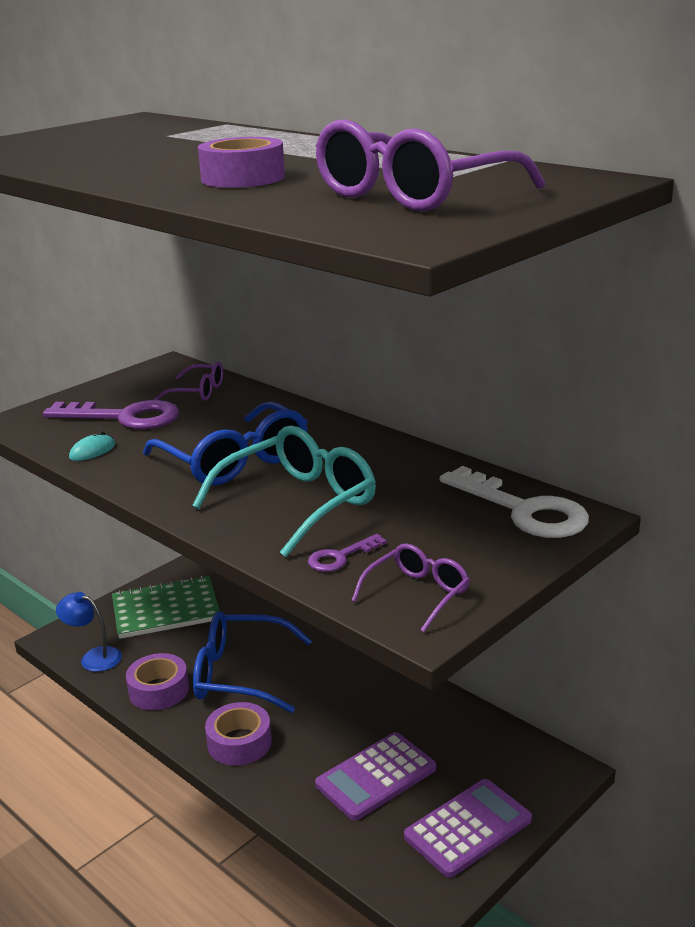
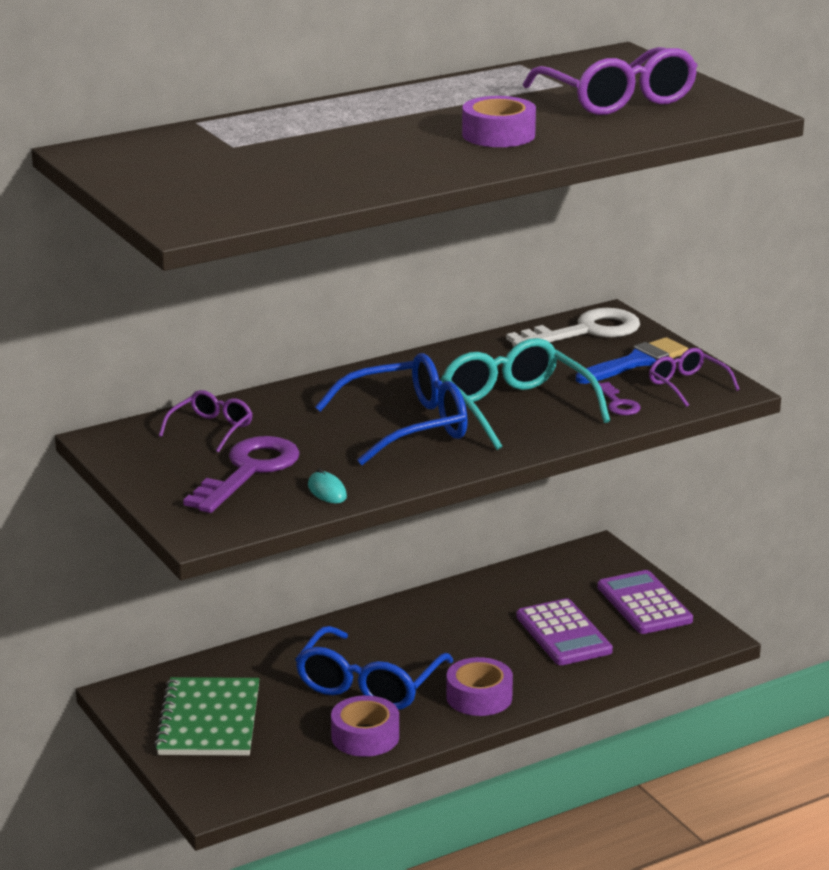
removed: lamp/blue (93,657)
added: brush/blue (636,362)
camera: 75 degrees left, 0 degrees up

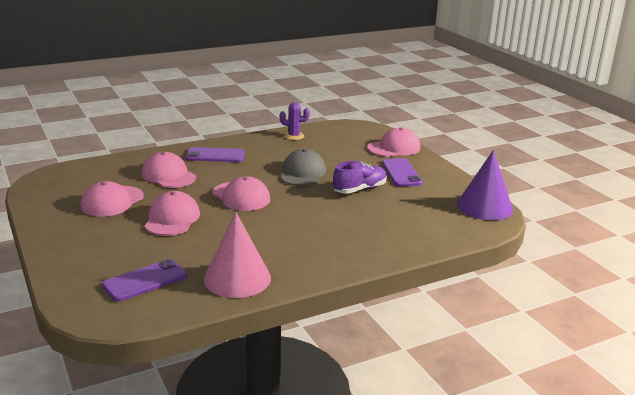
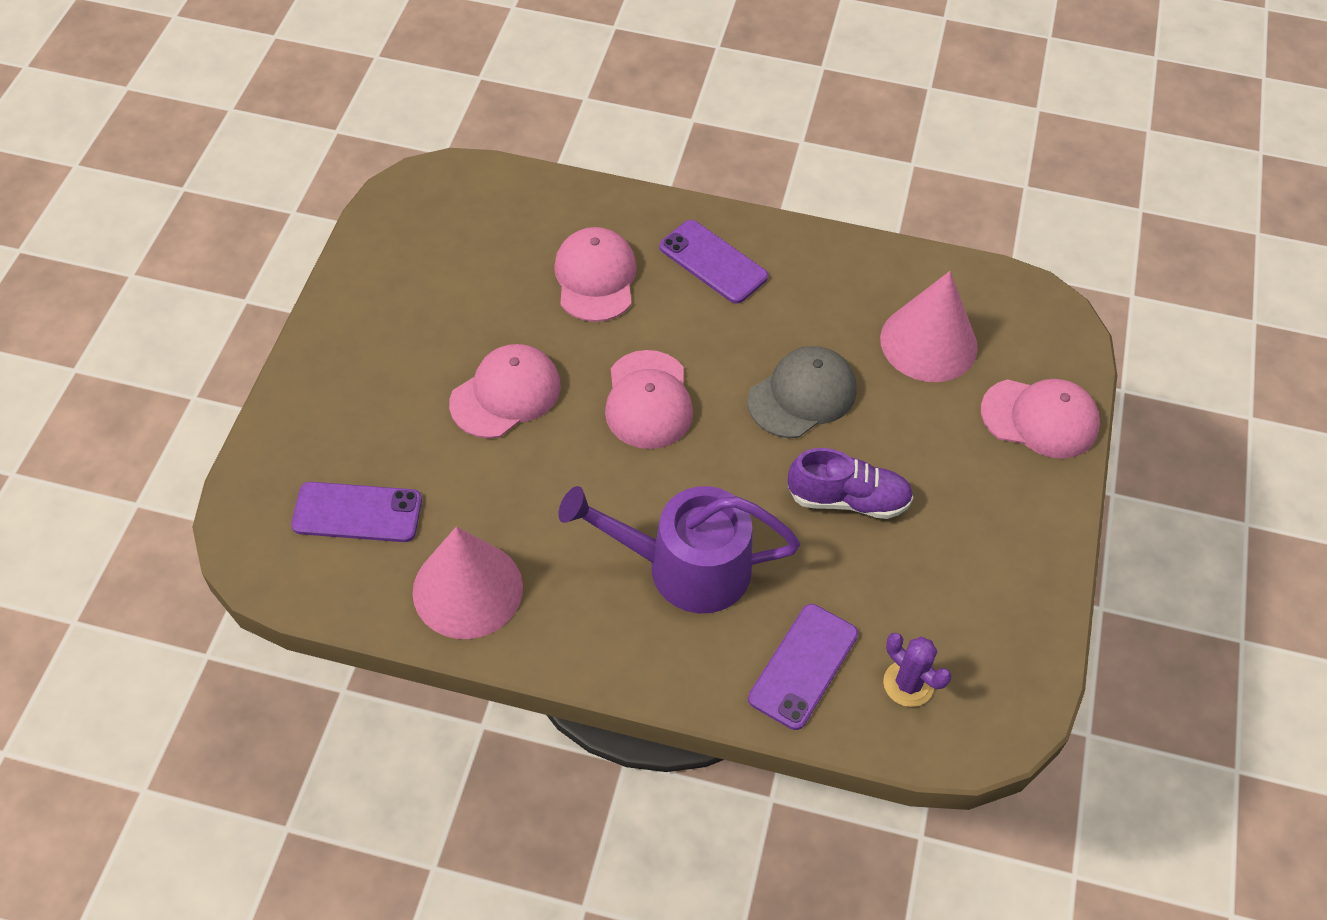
removed: cap/pink (112,201); cone/purple (484,207)
added: watering can/purple (686,567); cone/pink (928,342)
moved: cactus/purple (294,136) to (908,684); phone/purple (401,173) to (803,666)
camera: 40 degrees right, 30 degrees up

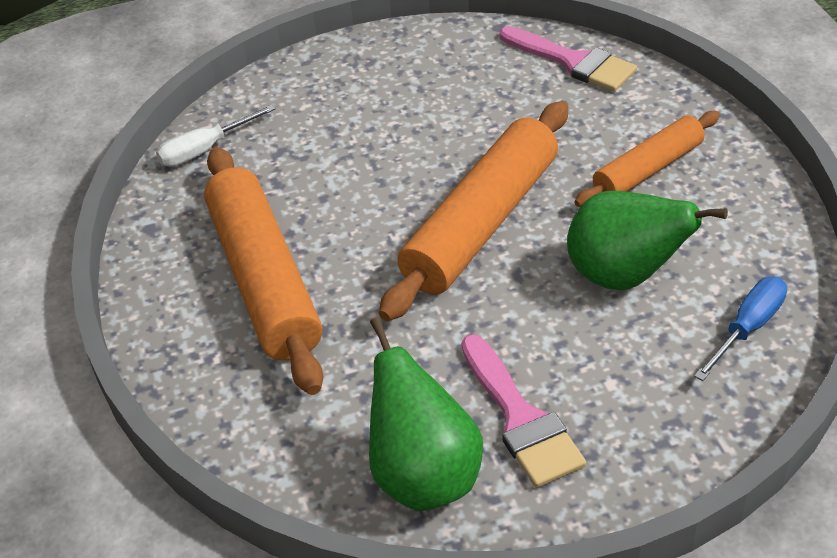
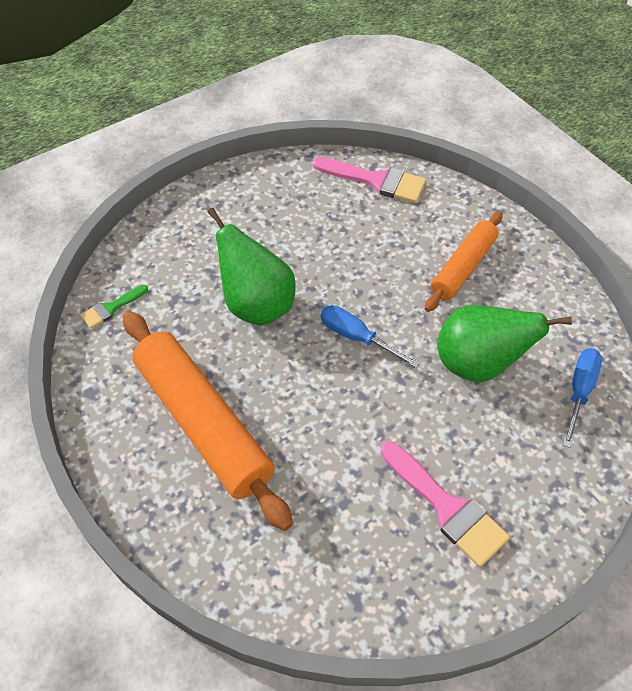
moved: pear/green (423,475) to (256,305)
replaced: screwdriver/white (205,150) to brush/green (111,308); rolling pin/orange (481,223) to screwdriver/blue (356,337)
camera: 20 degrees left, 10 degrees up

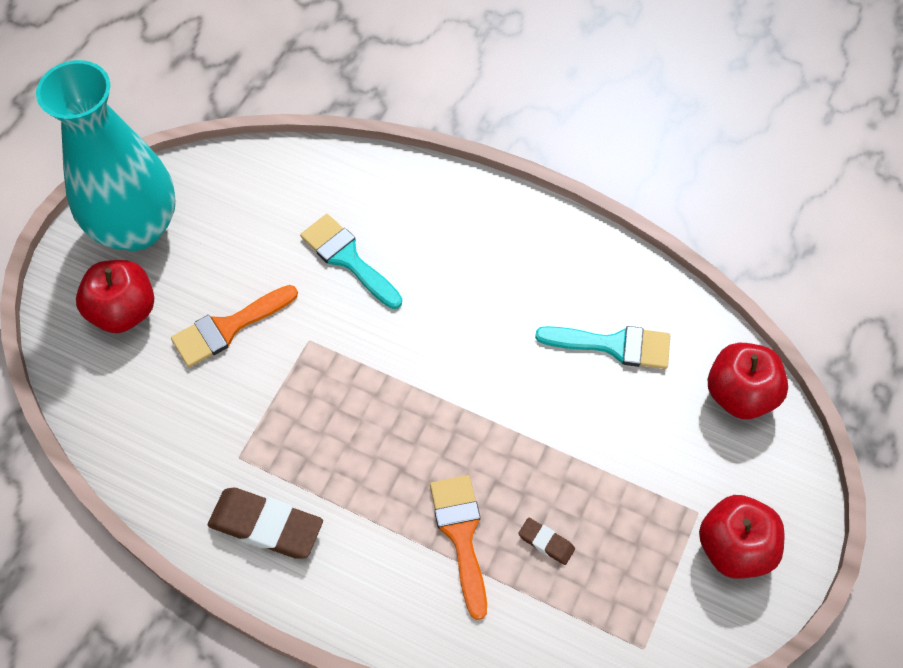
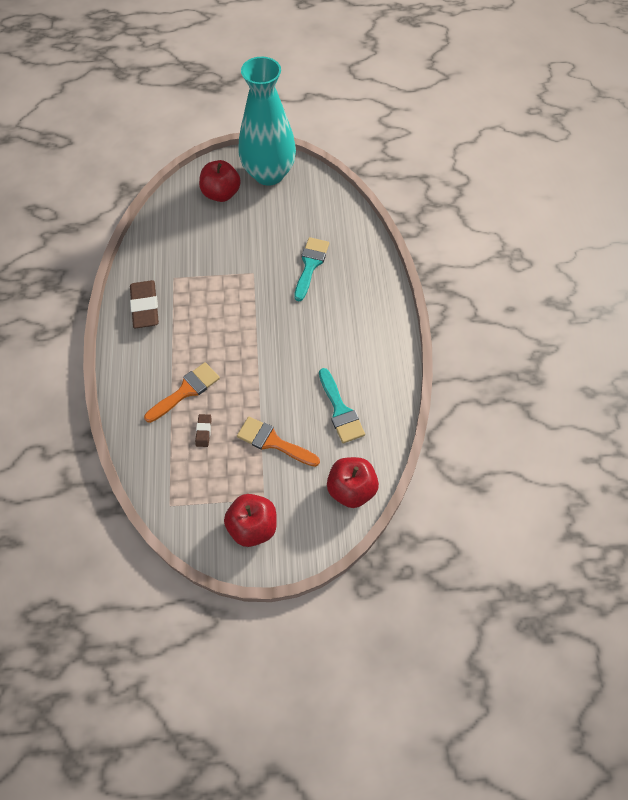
moved: brush/orange (228,328) to (273,442)
camera: 60 degrees right, 0 degrees up

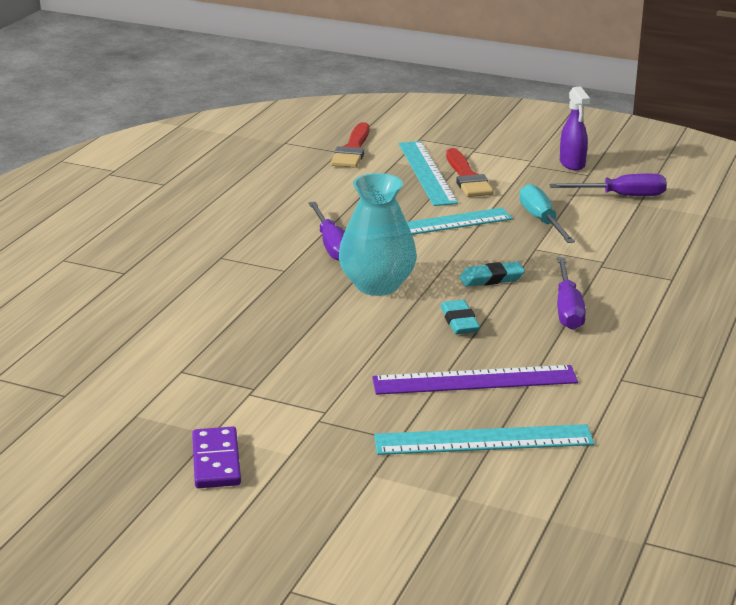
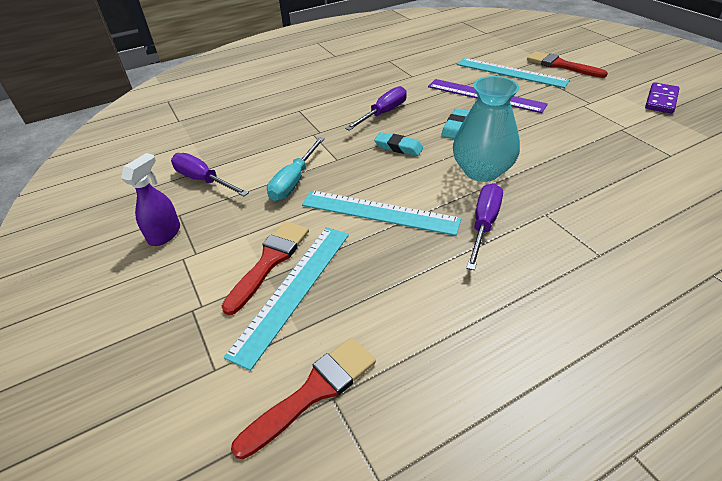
added: brush/red (561,65)
camera: 140 degrees left, 15 degrees up

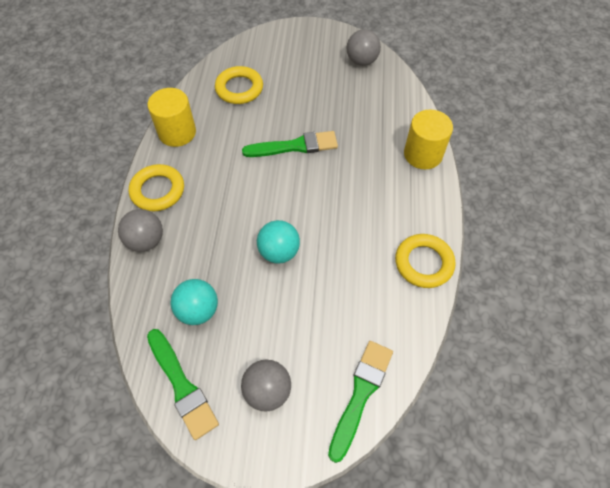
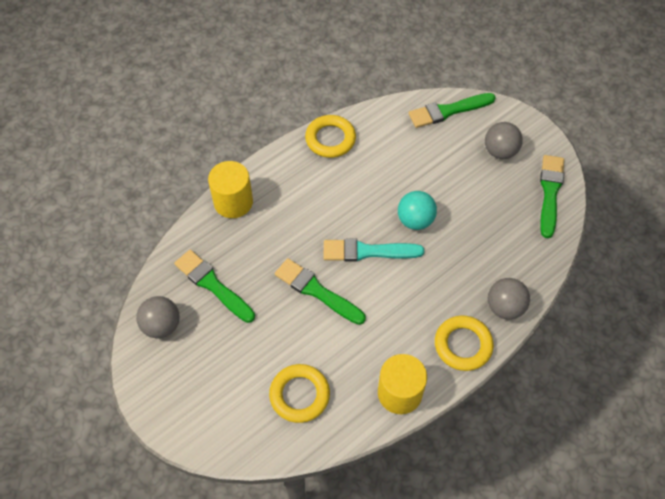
removed: ball/turquoise (198,310)
added: brush/green (212,285); brush/turquoise (367,251)
camera: 135 degrees left, 0 degrees up

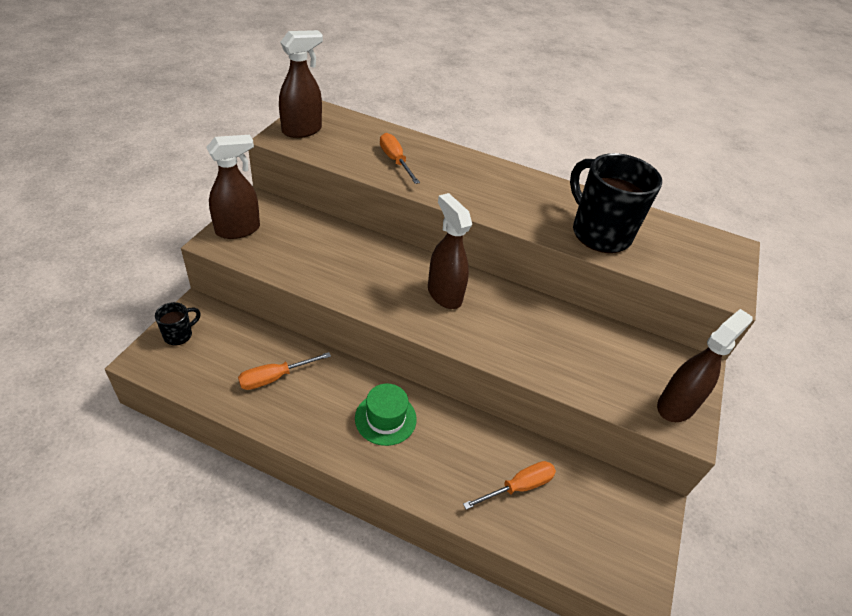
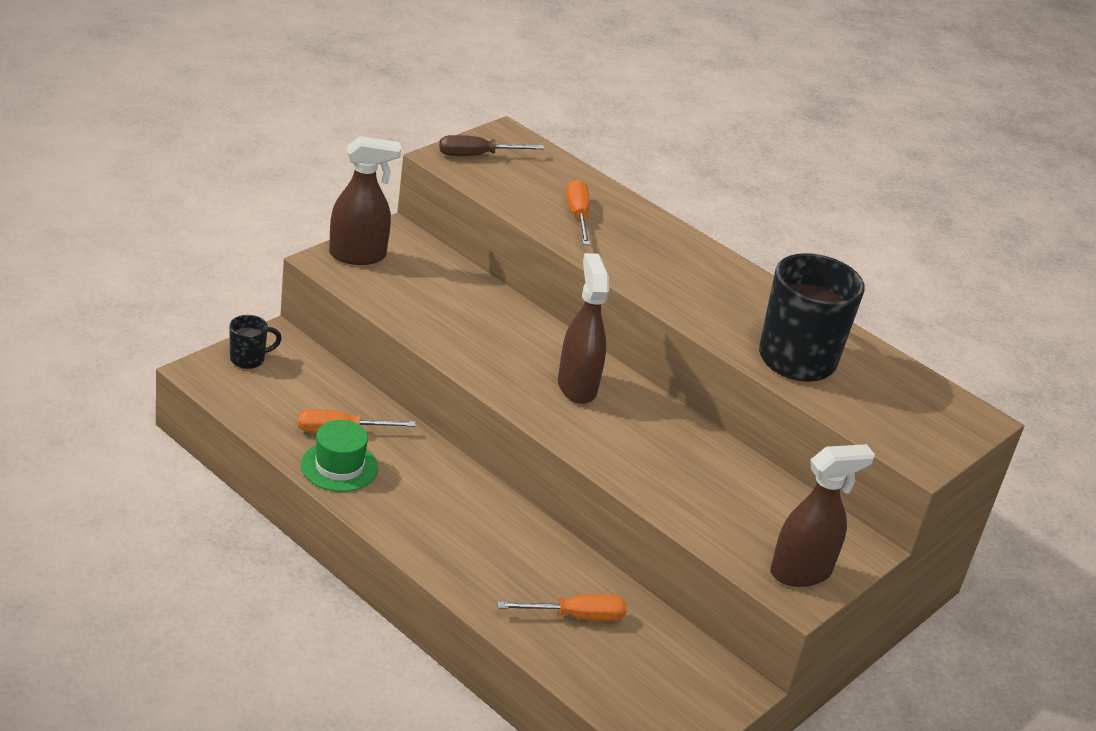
moved: hat/green (385,418) to (339,466)
replaced: spray bottle/brown (302,130) to screwdriver/brown (477,155)
camera: 20 degrees right, 10 degrees down

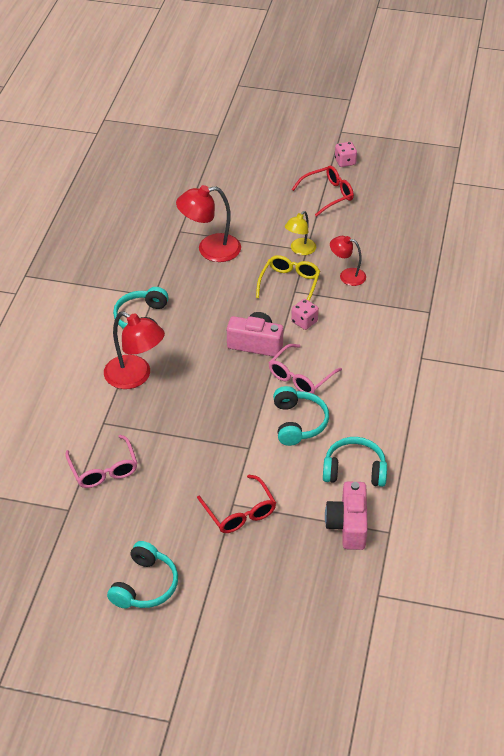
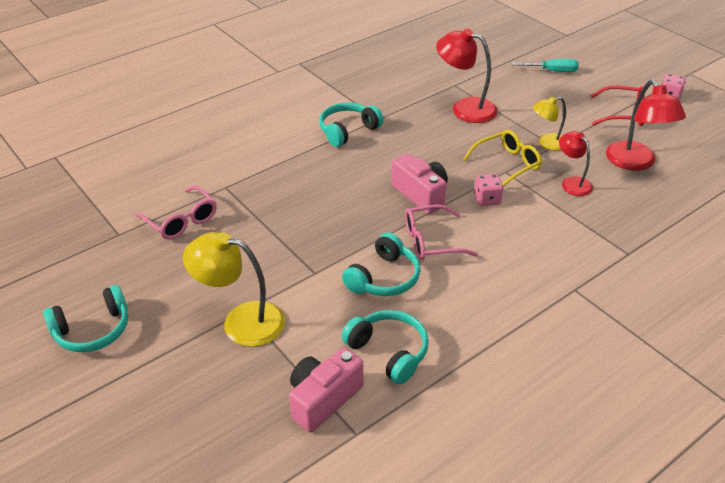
added: screwdriver/turquoise (553,71)
moved: lamp/red (135,377) to (635,163)
replaced: glasses/red (240,512) to lamp/yellow (241,321)
turned: glasses/pink (103,469) = (181,220) 60 degrees counterclockwise
camera: 40 degrees right, 5 degrees down

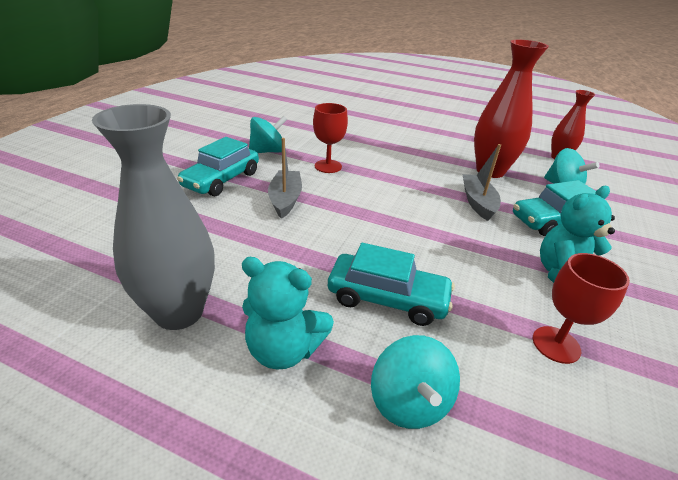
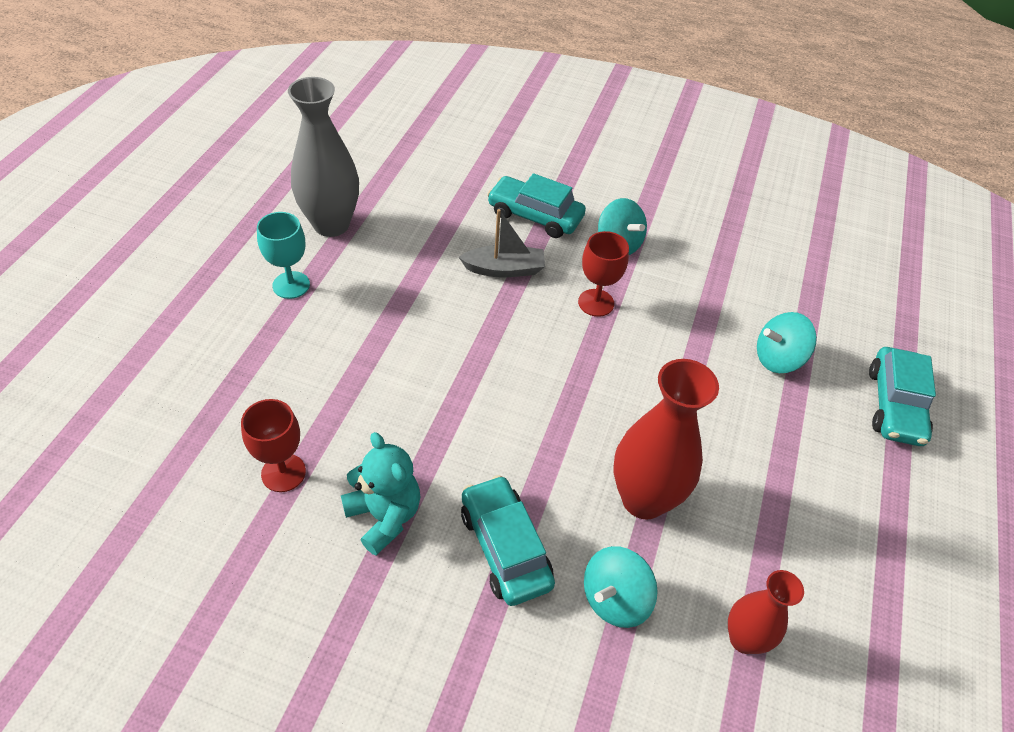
removed: boat/grey (478,202)
moved: car/turquoise (387,298) to (895,405); spinning top/turquoise (409,402) to (778,358)
replaced: teddy bear/turquoise (284,349) to goblet/turquoise (291,285)
camera: 85 degrees right, 15 degrees up

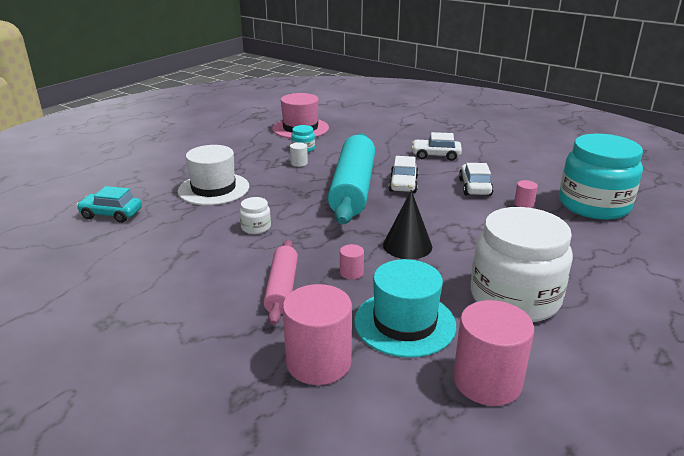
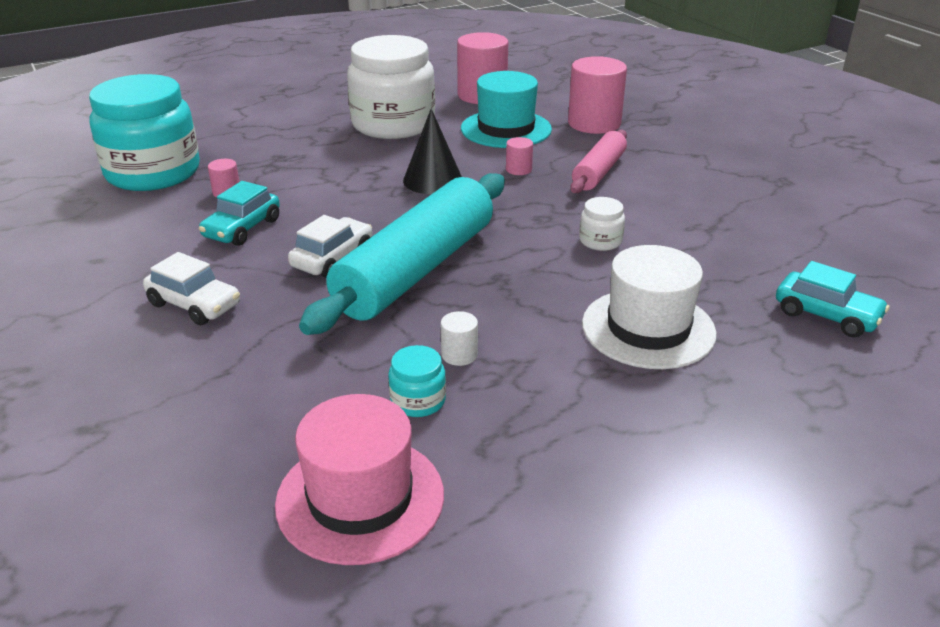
recoloured: car/white (474,187) to car/turquoise (242,228)
camera: 155 degrees left, 5 degrees up

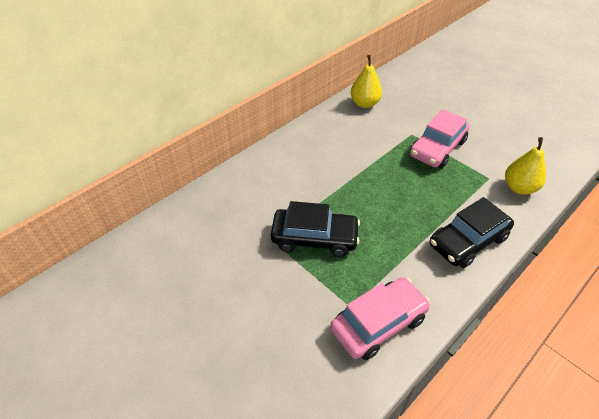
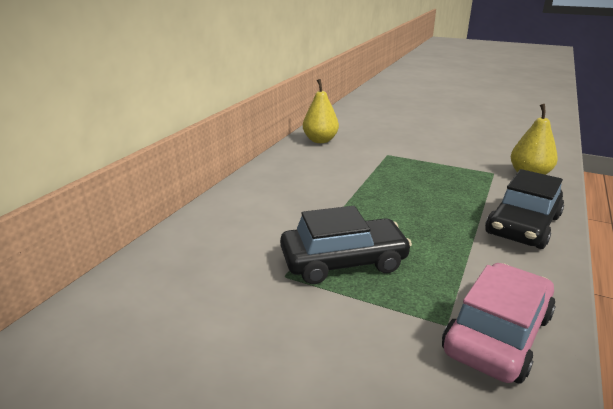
removed: car/pink (437,148)
camera: 20 degrees left, 20 degrees down

